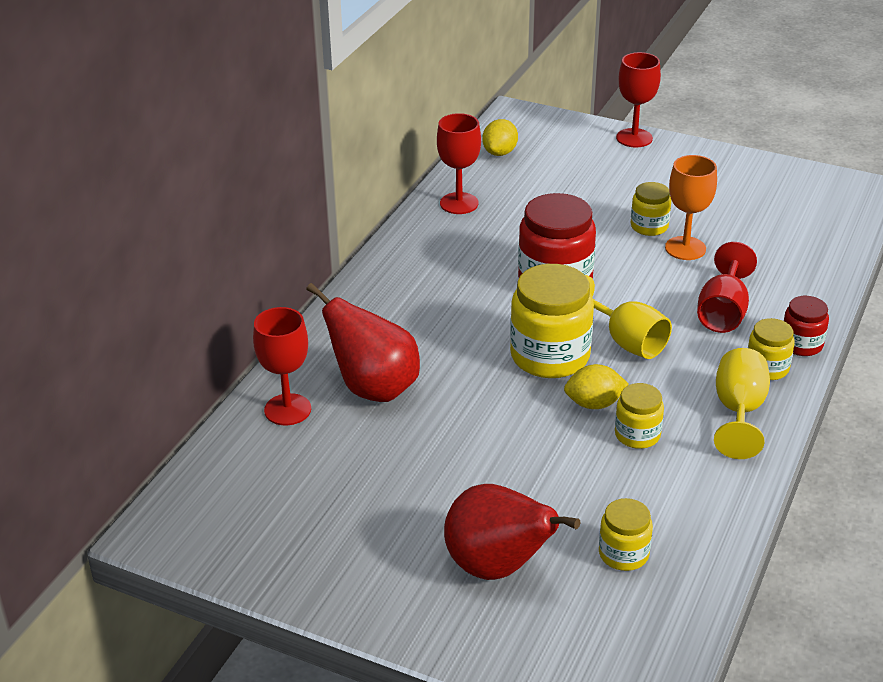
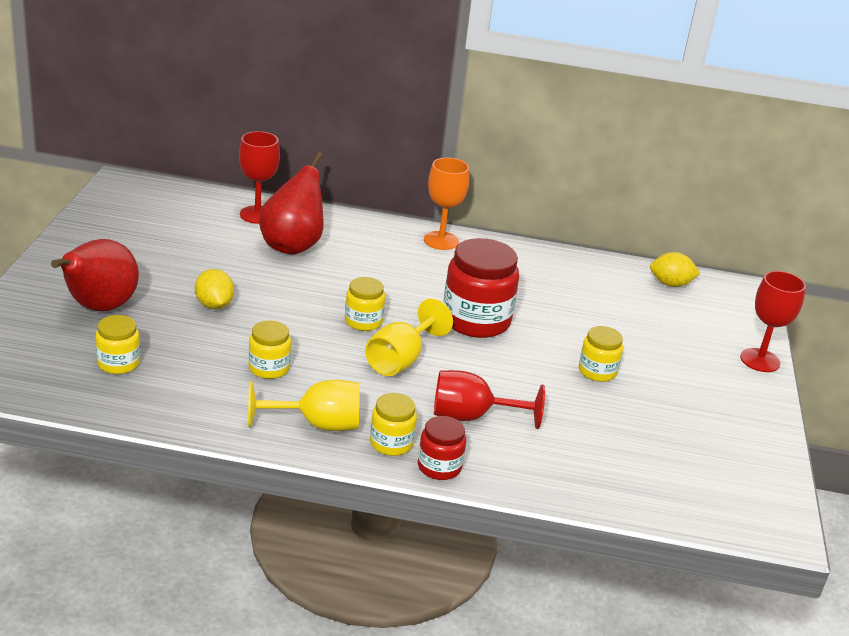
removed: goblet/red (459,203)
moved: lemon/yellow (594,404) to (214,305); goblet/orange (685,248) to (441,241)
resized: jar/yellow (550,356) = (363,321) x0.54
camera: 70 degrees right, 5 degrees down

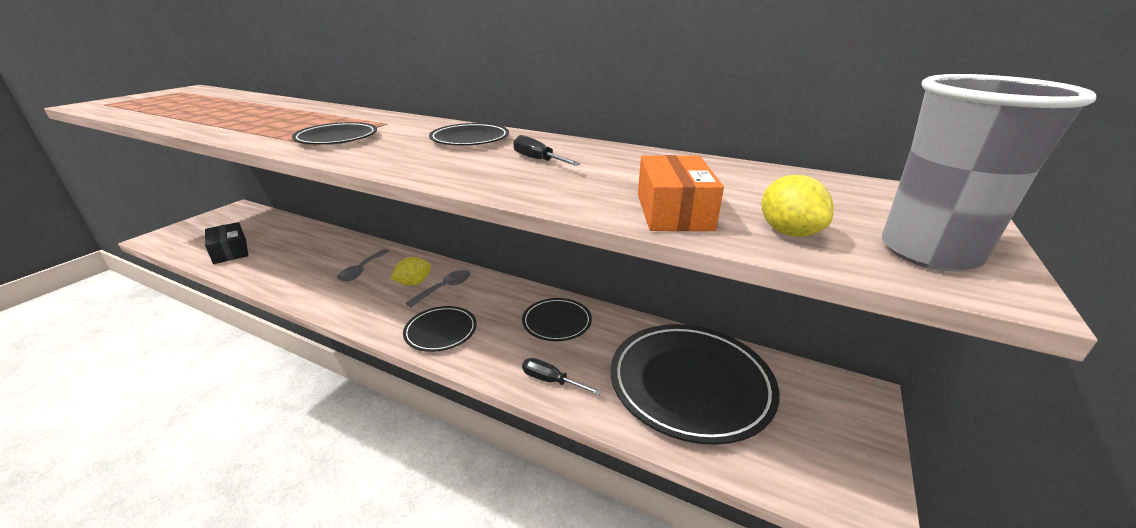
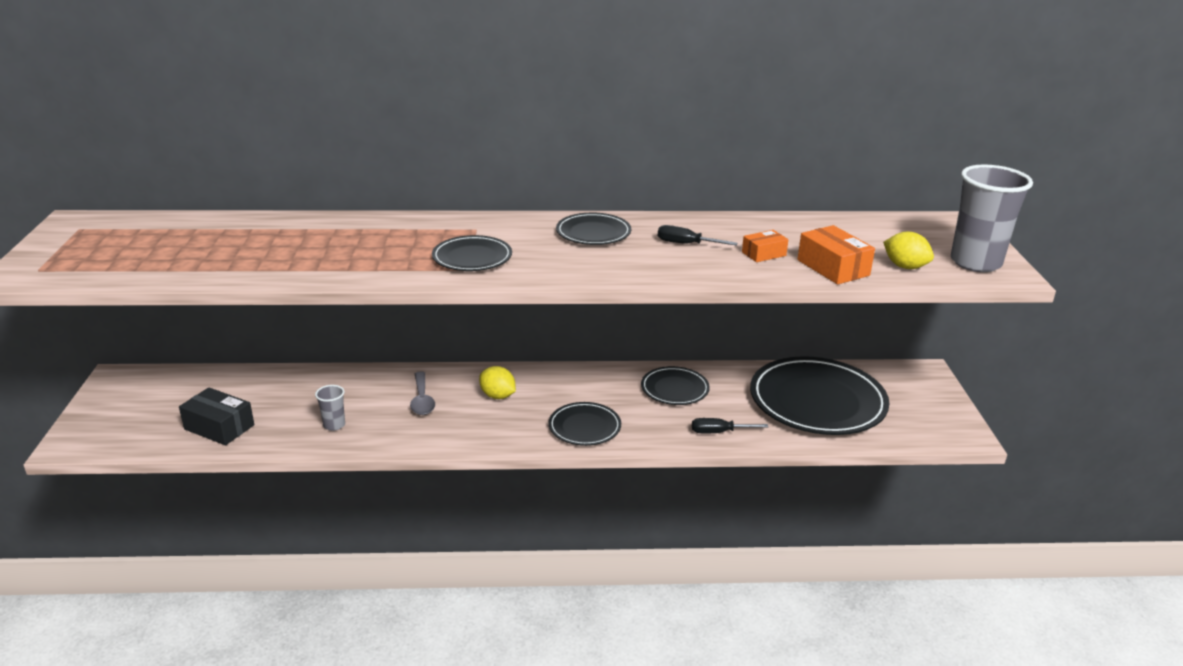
removed: spoon/grey (445,288)
added: cup/grey (334,425); box/orange (763,254)
turned: lemon/yellow (413,283) = (497,396) 75 degrees counterclockwise
camera: 30 degrees left, 0 degrees up

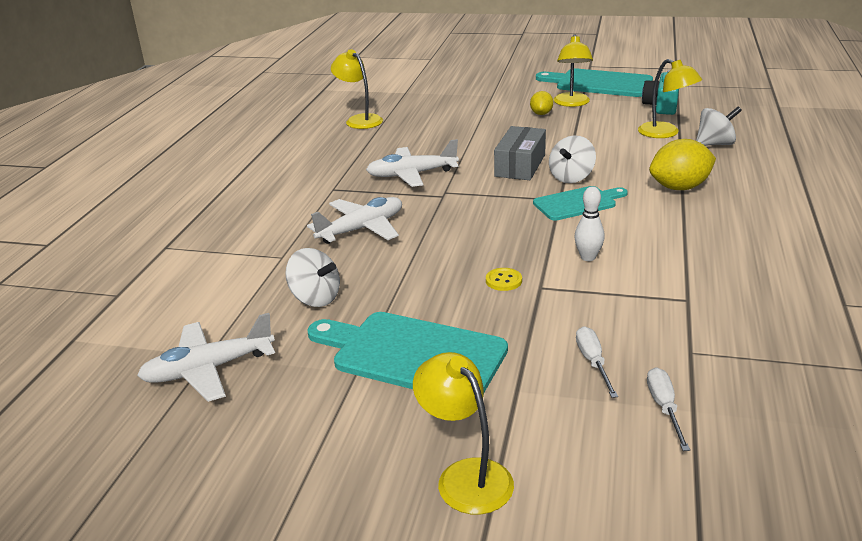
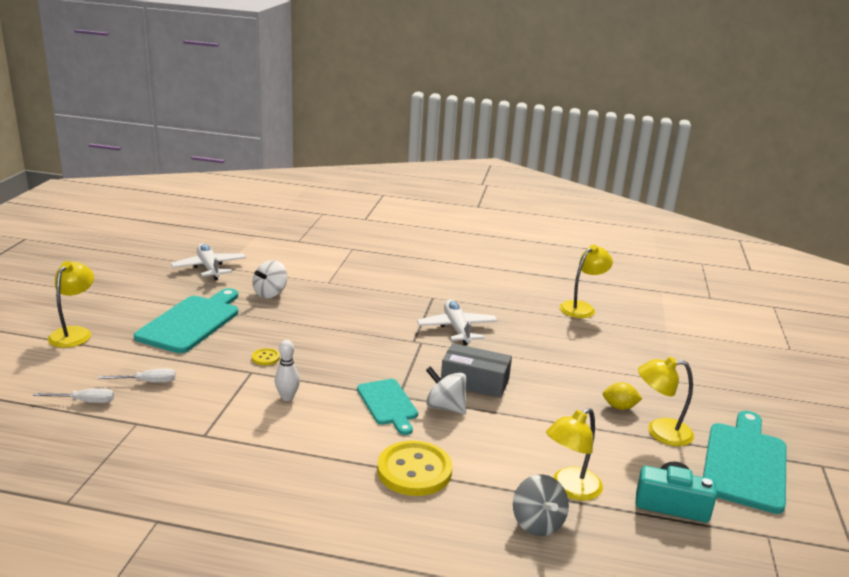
removed: plane/white (361,229)
replaced: lemon/yellow (679,187) to button/yellow (414,471)
recoloured: spinning top/white (715,144) to spinning top/grey (537,523)
turned: lamp/yellow (465,476) = (74,333) 45 degrees counterclockwise
camera: 85 degrees right, 5 degrees down

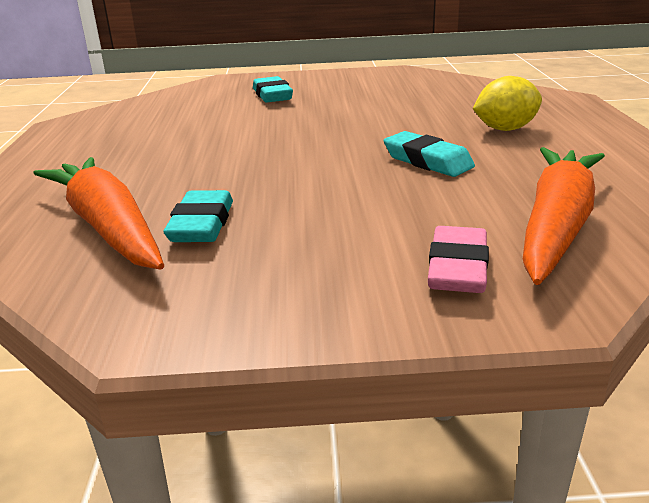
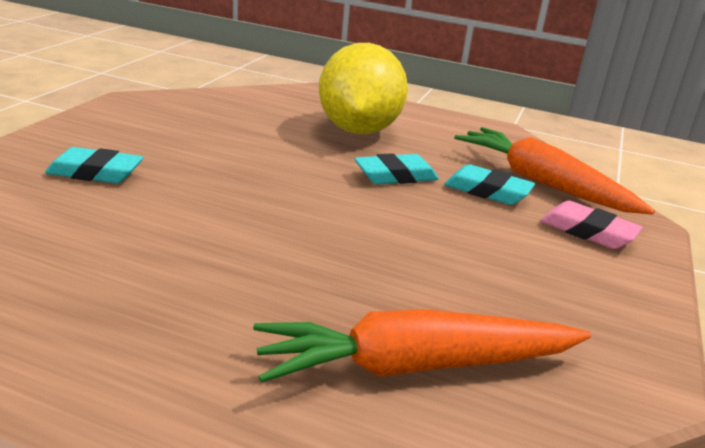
moved: eraser/turquoise (202,225) to (487,191)
resized: lemon/yellow (505,129) = (358,130) x1.85
camera: 70 degrees left, 0 degrees up

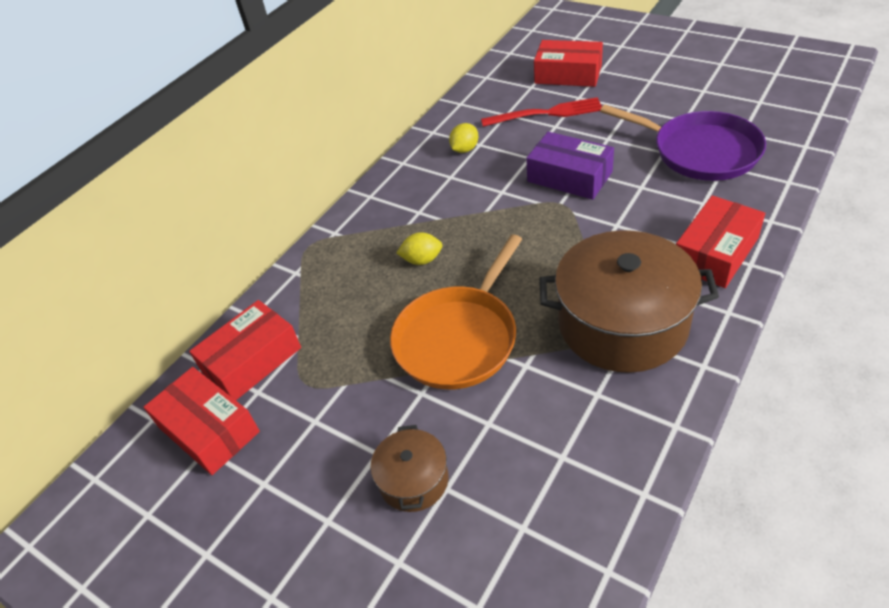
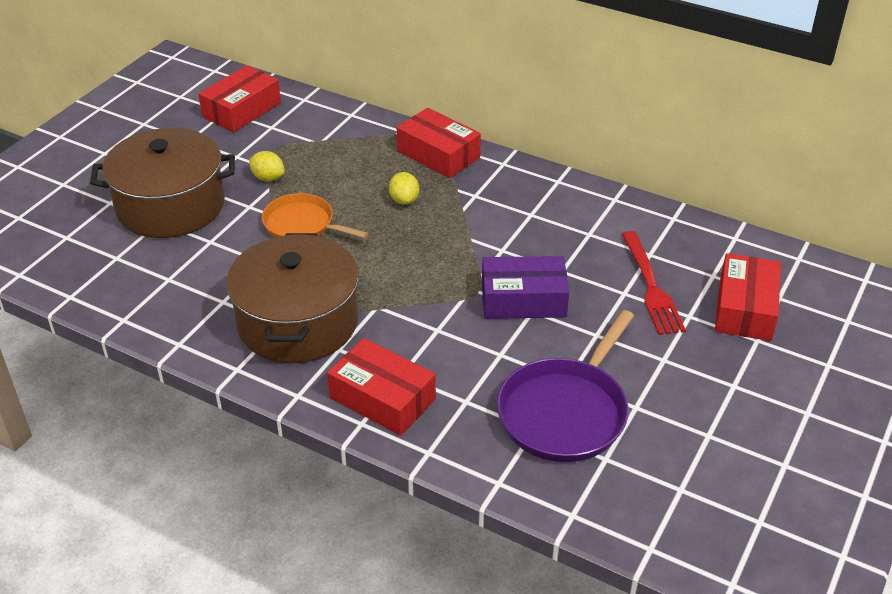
moved: box/red (252,360) to (438,154); lemon/yellow (465,149) to (268,178)
turned: box/purple (569,177) = (523,299) 60 degrees clockwise
resized: pot/brown (413,480) = (170,206) x2.06; pan/orange (459,338) = (302,224) x0.65
camera: 80 degrees right, 5 degrees down

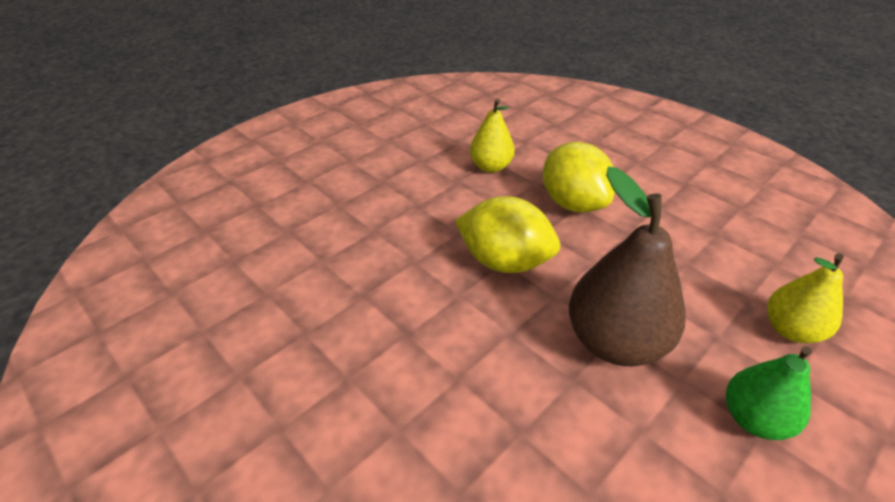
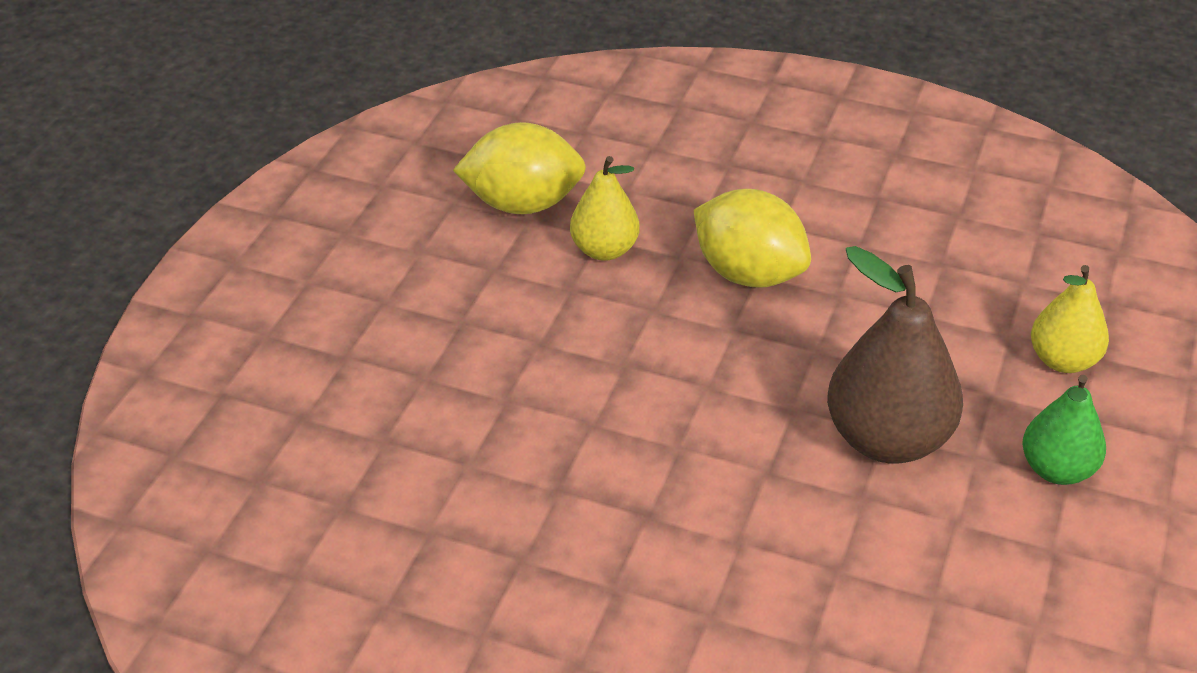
moved: lemon/yellow (504,261) to (522,204)
camera: 25 degrees left, 0 degrees up

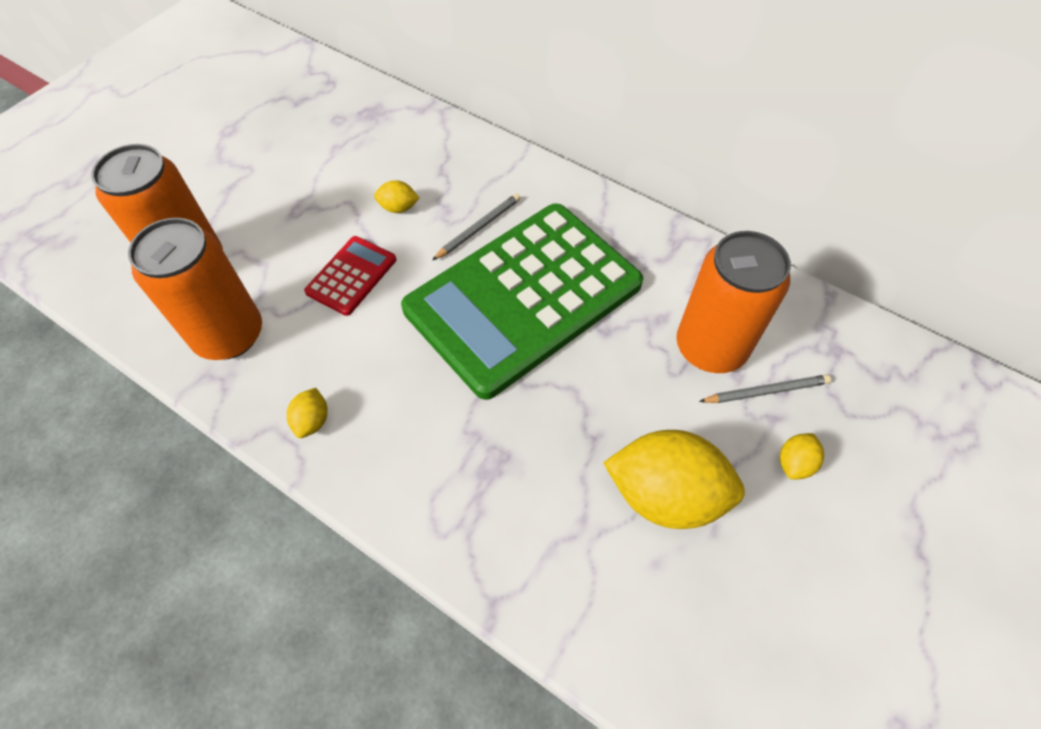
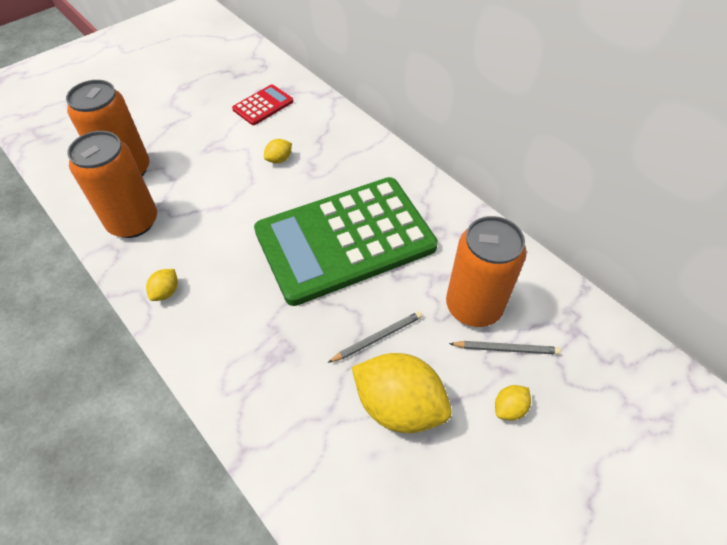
moved: calculator/red (351,276) to (263,105); pencil/grey (478,228) to (377,337)
turned: lemon/yellow (398,208) = (279,159) 60 degrees counterclockwise
camera: 15 degrees right, 5 degrees down

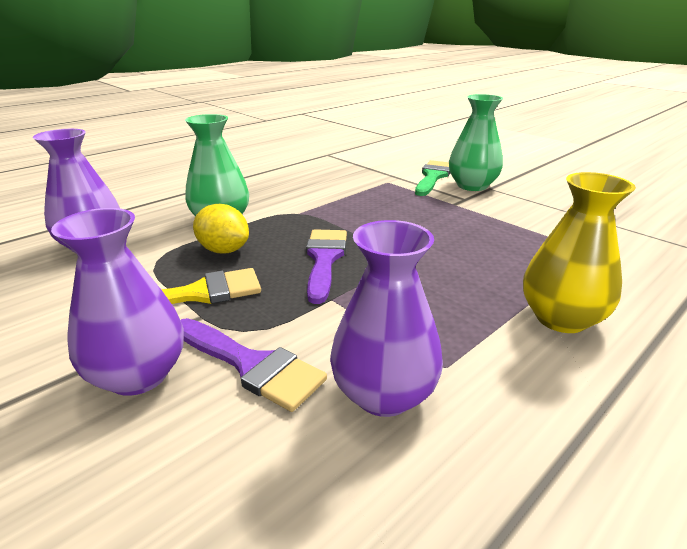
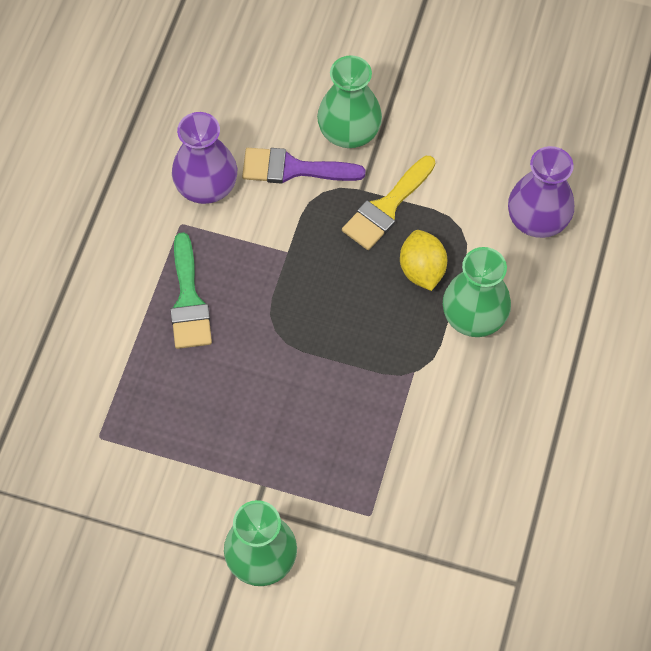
removed: brush/purple (324,259); vase/yellow (561,318)
moved: brush/green (433,177) to (189,300)
recoloured: vase/purple (138,375) to vase/green (349,131)
turned: lemon/yellow (224,250) = (422,270) 75 degrees clockwise
camera: 150 degrees right, 35 degrees up

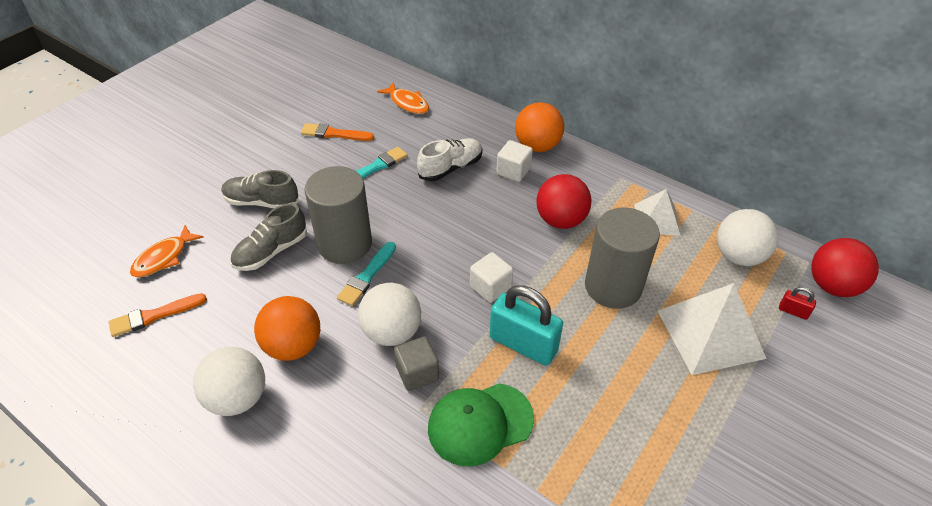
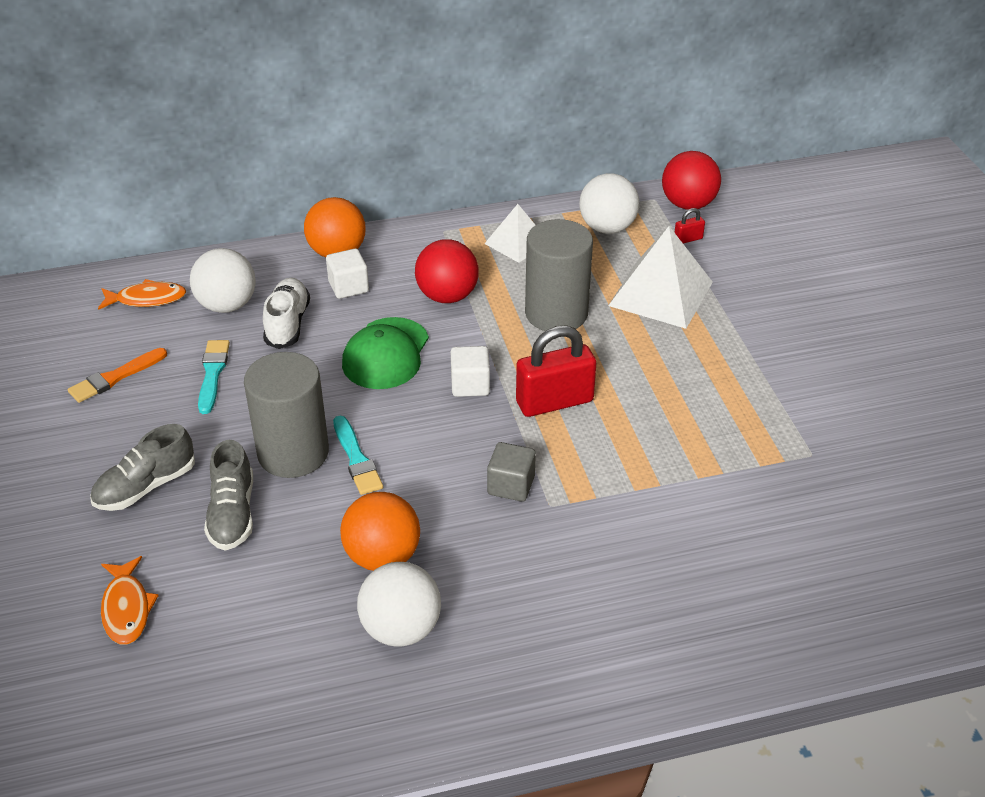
removed: brush/orange (154,316)
moved: ball/white (392,332) to (227,305); cap/green (480,423) to (386,354)
recoloured: padlock/turquoise (523,344) to padlock/red (554,402)
camera: 50 degrees left, 5 degrees down

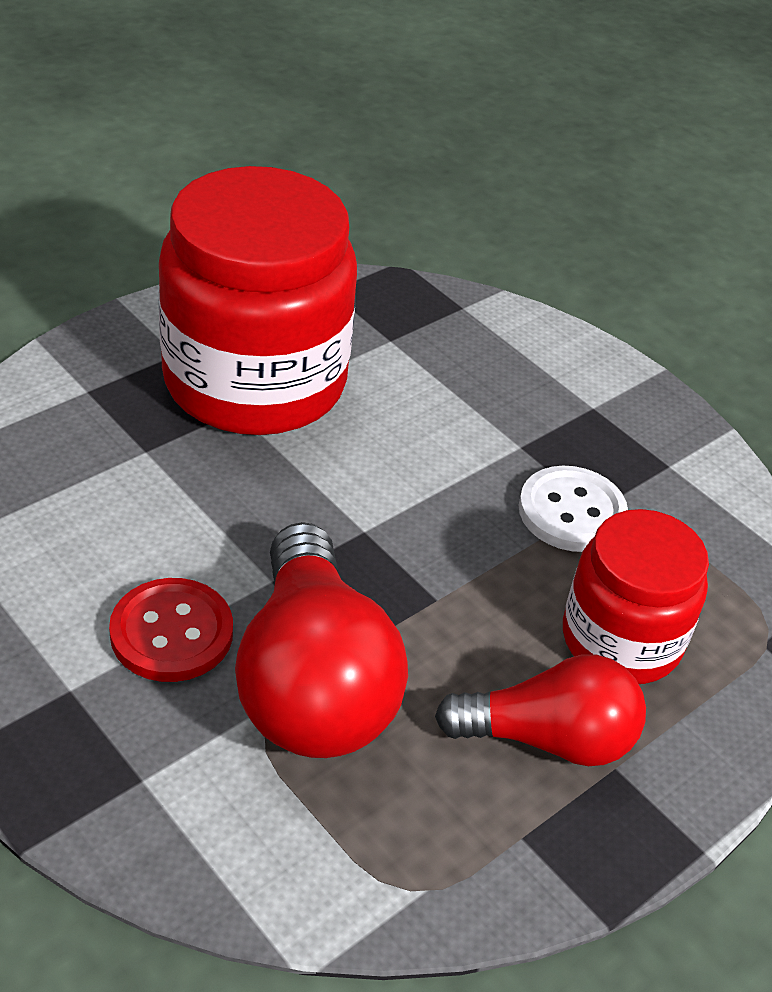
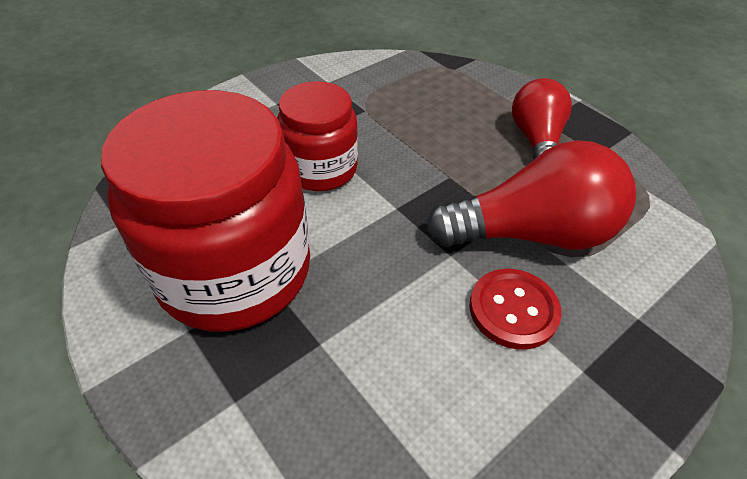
removed: button/white (571,512)
moved: jar/red (621,640) to (320,169)
camera: 85 degrees left, 5 degrees up

